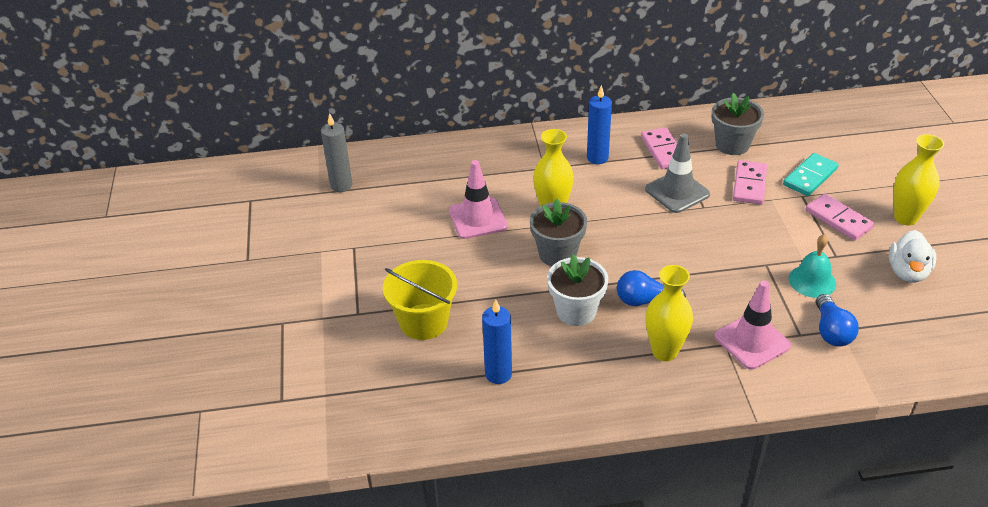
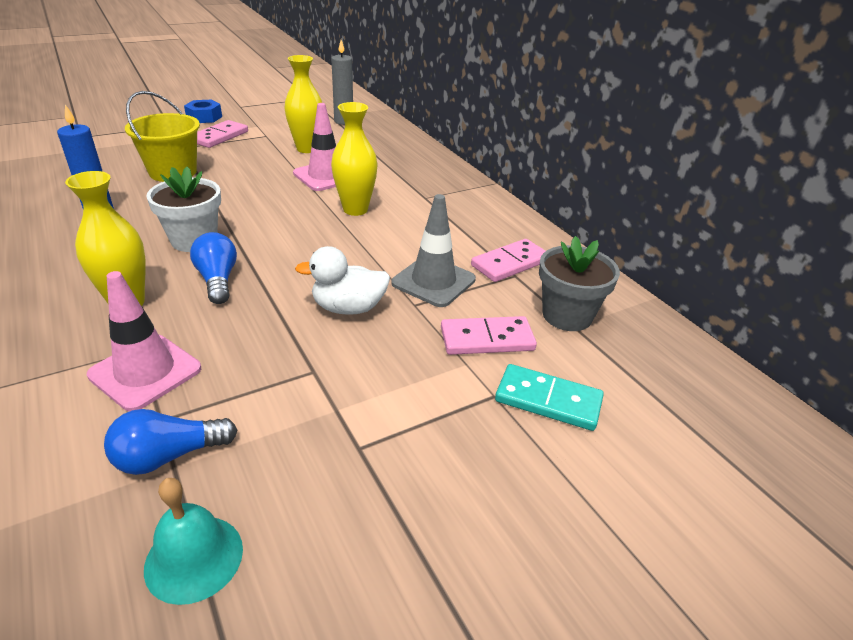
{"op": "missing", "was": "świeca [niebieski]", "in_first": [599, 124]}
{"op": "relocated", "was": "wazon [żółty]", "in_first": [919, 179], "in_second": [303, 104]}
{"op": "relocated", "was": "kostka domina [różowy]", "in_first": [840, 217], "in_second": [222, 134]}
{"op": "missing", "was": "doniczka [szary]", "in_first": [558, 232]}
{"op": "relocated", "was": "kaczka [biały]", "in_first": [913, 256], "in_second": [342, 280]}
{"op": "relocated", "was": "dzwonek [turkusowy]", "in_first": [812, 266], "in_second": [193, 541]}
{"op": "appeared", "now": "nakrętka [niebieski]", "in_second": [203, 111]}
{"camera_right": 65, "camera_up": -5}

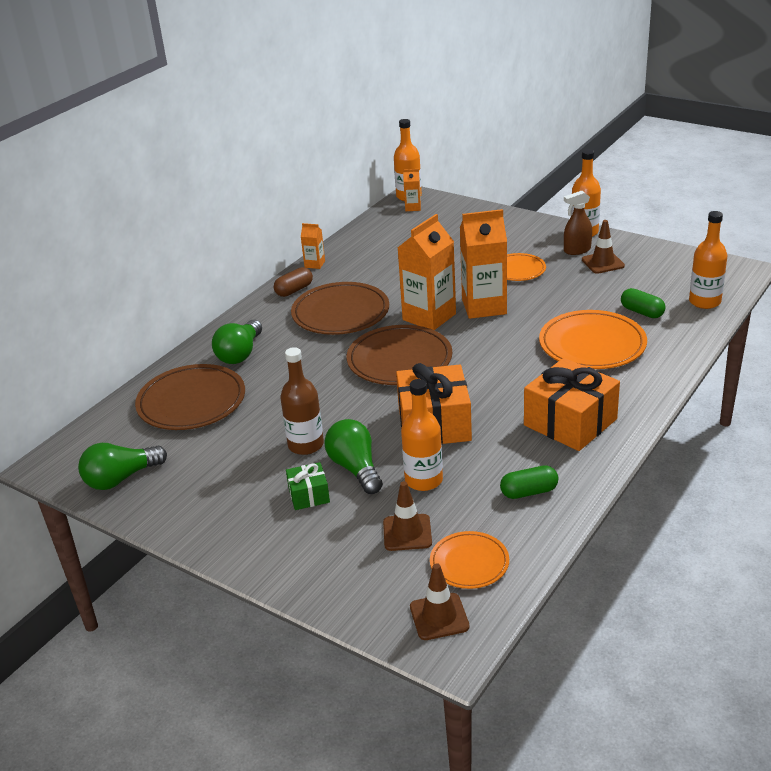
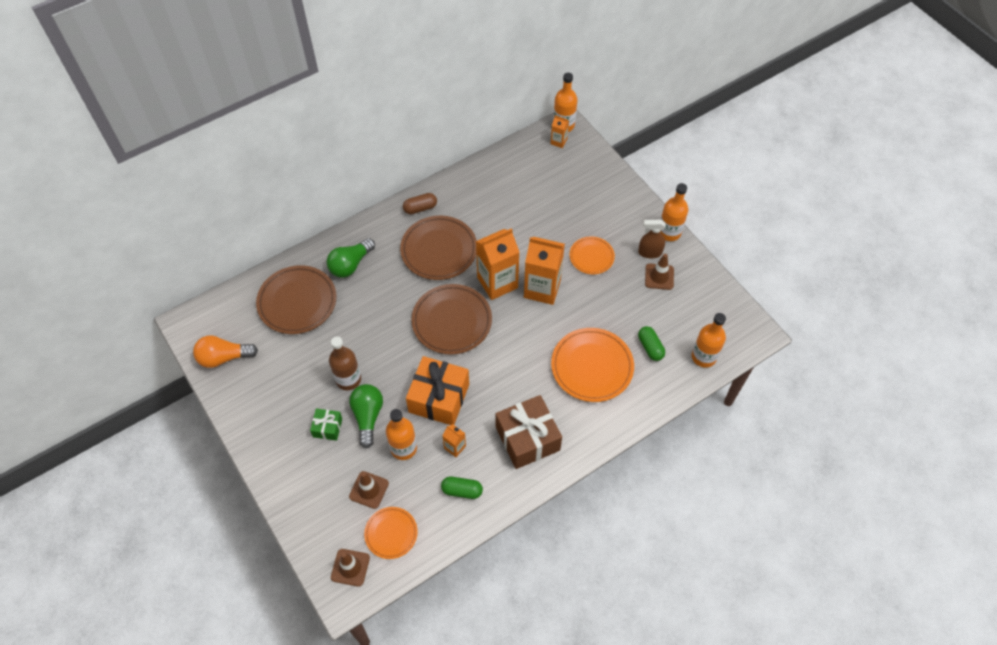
{"op": "relocated", "was": "karton mleka [pomarańczowy]", "in_first": [313, 246], "in_second": [454, 440]}
{"op": "colour", "was": "prezent [pomarańczowy]", "now": "prezent [brązowy]", "in_first": [572, 404], "in_second": [529, 432]}
{"op": "colour", "was": "żarówka [zielony]", "now": "żarówka [pomarańczowy]", "in_first": [122, 466], "in_second": [225, 351]}
{"camera_right": 20, "camera_up": 25}

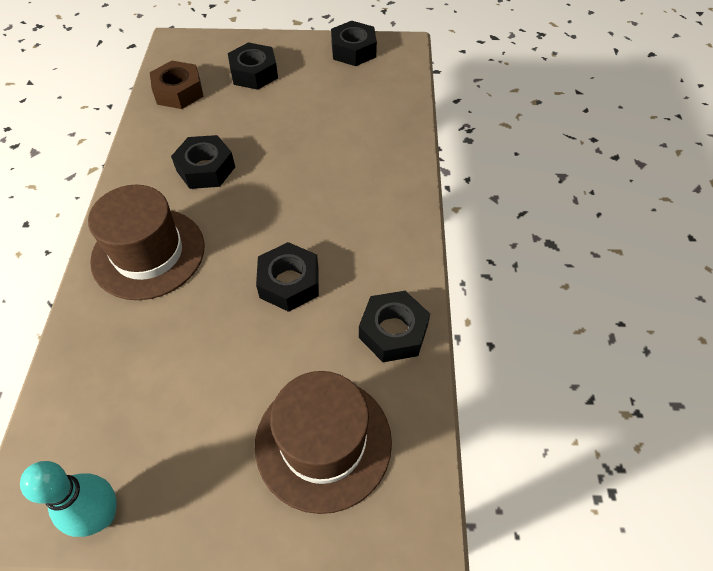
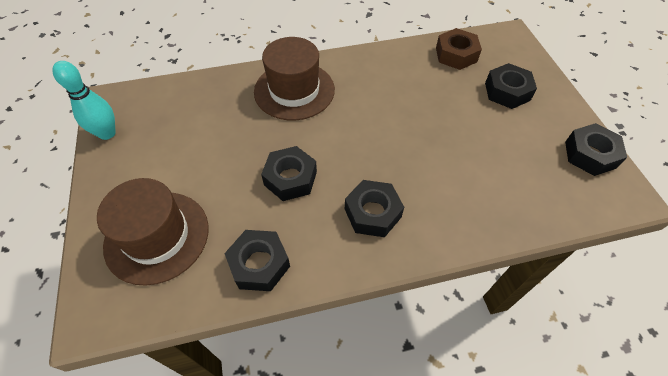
{"op": "relocated", "was": "nakrętka [czarny]", "in_first": [203, 162], "in_second": [374, 208]}
{"camera_right": 75, "camera_up": 0}

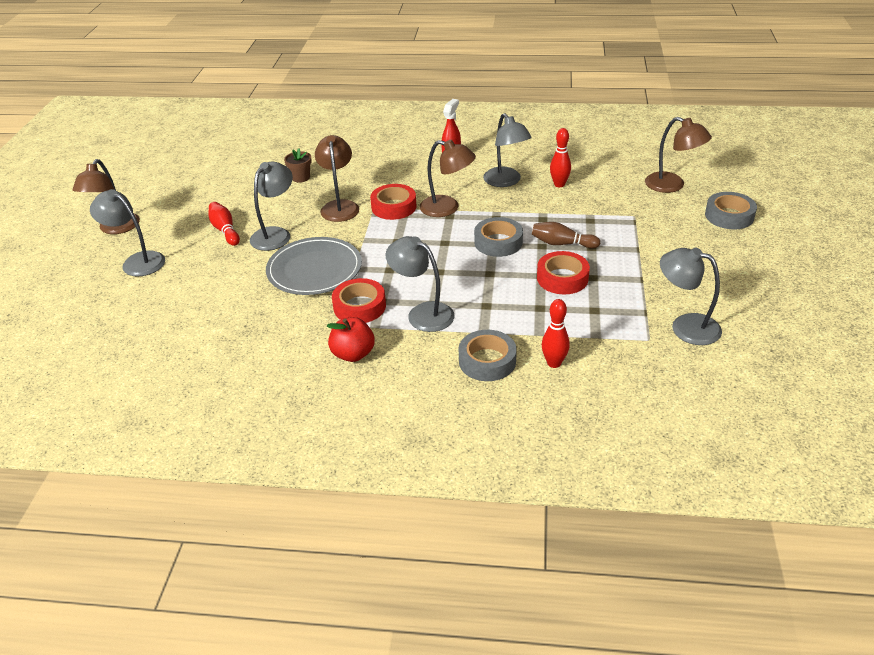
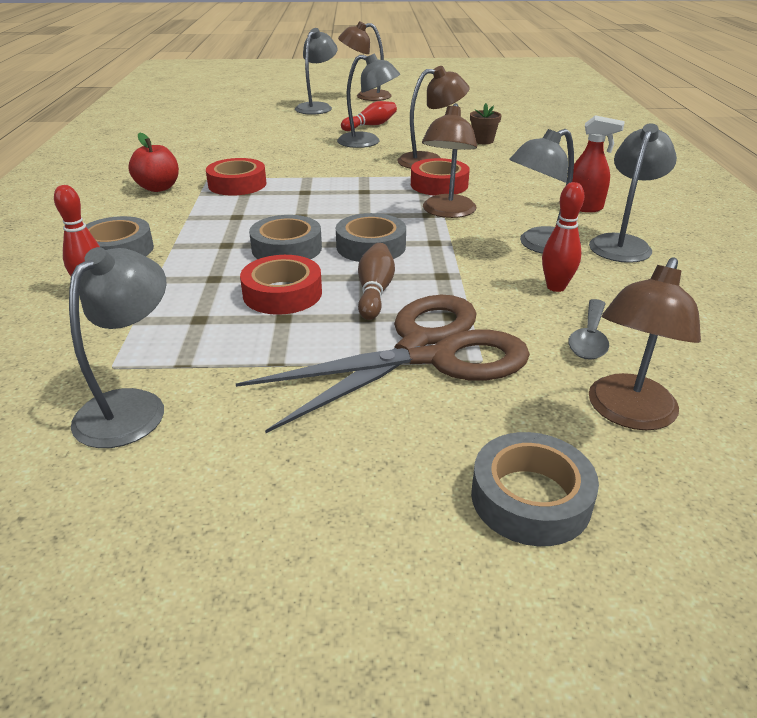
{"op": "relocated", "was": "lampka [szary]", "in_first": [420, 284], "in_second": [633, 193]}
{"op": "missing", "was": "talerz [szary]", "in_first": [314, 266]}
{"op": "appeared", "now": "taśma klejąca [szary]", "in_second": [285, 237]}
{"op": "appeared", "now": "nożyczki [brązowy]", "in_second": [383, 364]}
{"op": "appeared", "now": "łyżka [szary]", "in_second": [588, 329]}
{"camera_right": 80, "camera_up": -5}

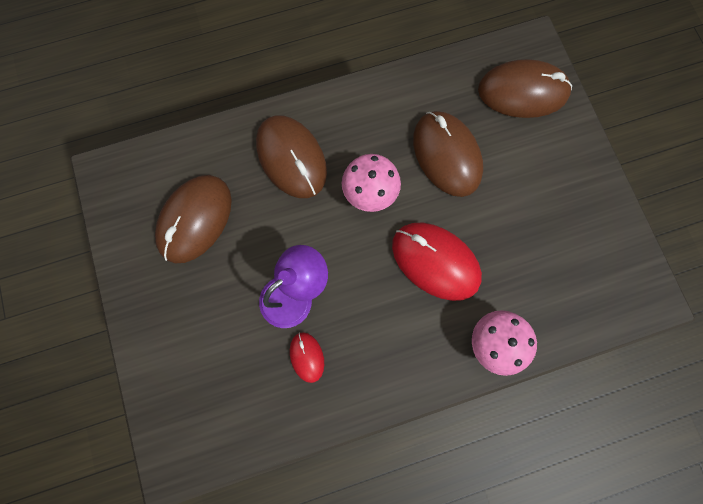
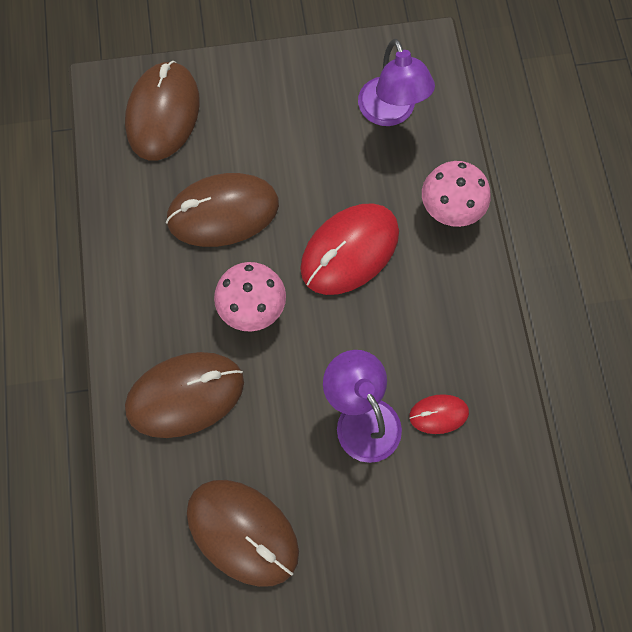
{"op": "appeared", "now": "lampka [fioletowy]", "in_second": [396, 82]}
{"camera_right": -80, "camera_up": -5}

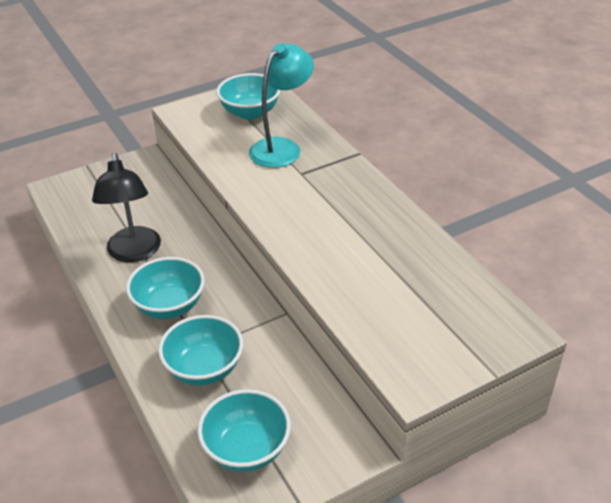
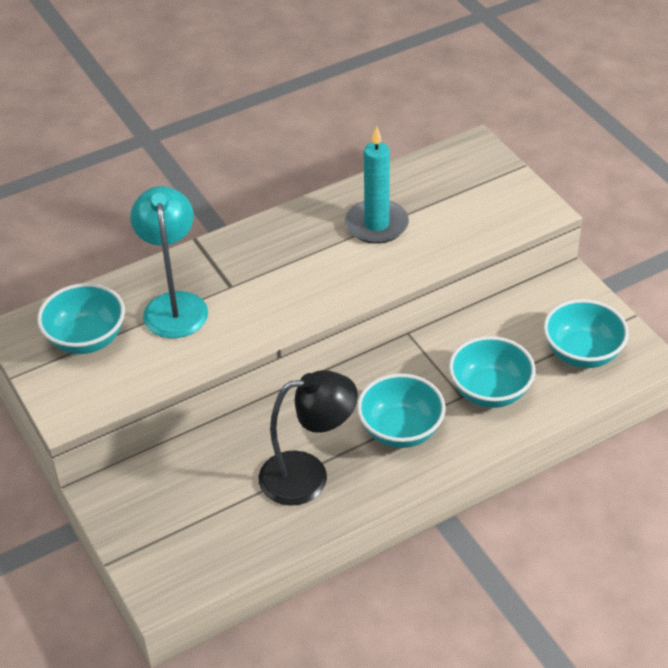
{"op": "spun", "was": "lampka [turkusowy]", "in_first": [281, 105], "in_second": [169, 262], "clockwise": 45}
{"op": "appeared", "now": "świeca [turkusowy]", "in_second": [377, 185]}
{"camera_right": -90, "camera_up": 5}

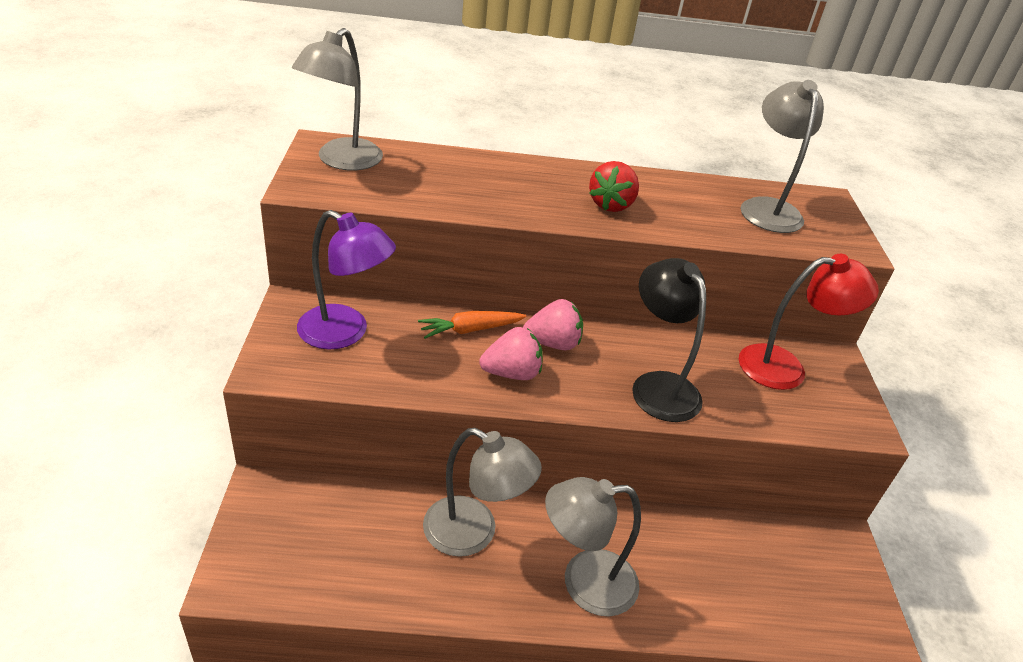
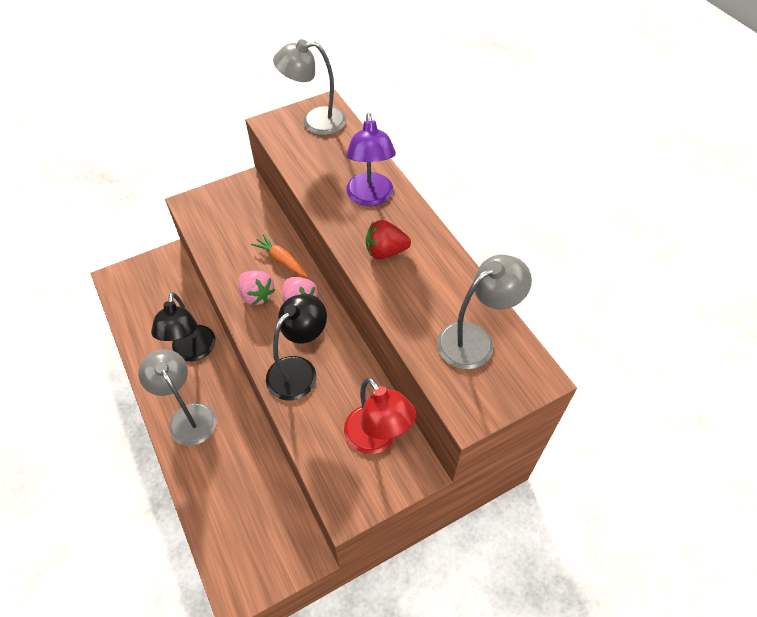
{"op": "relocated", "was": "lampka [fioletowy]", "in_first": [346, 279], "in_second": [371, 159]}
{"op": "colour", "was": "lampka [szary]", "now": "lampka [czarny]", "in_first": [482, 492], "in_second": [183, 326]}
{"camera_right": 65, "camera_up": 15}

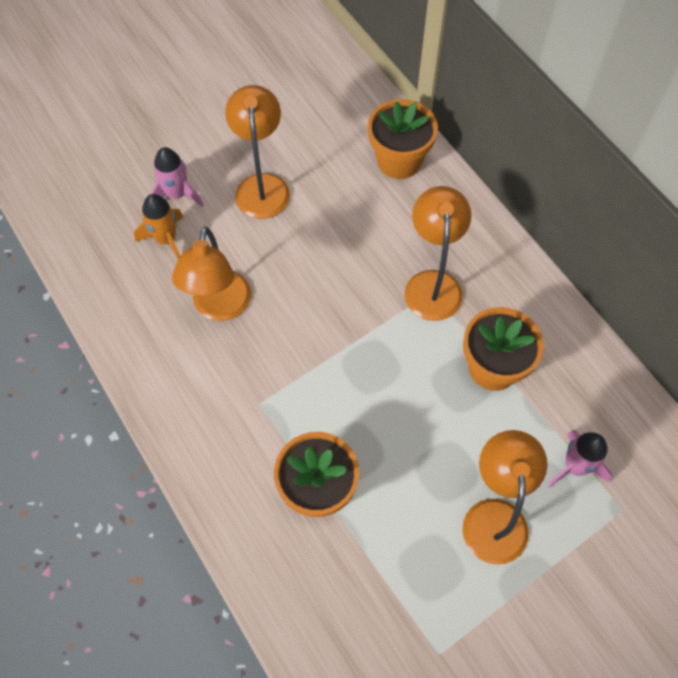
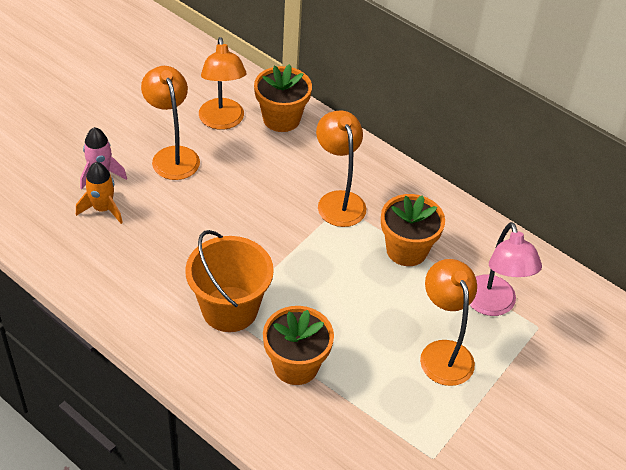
{"op": "relocated", "was": "lampka [pomarańczowy]", "in_first": [211, 274], "in_second": [222, 83]}
{"op": "exchanged", "was": "rakieta [różowy]", "now": "lampka [różowy]", "in_first": [580, 458], "in_second": [506, 269]}
{"op": "appeared", "now": "wiadro [pomarańczowy]", "in_second": [229, 281]}
{"camera_right": -20, "camera_up": -15}

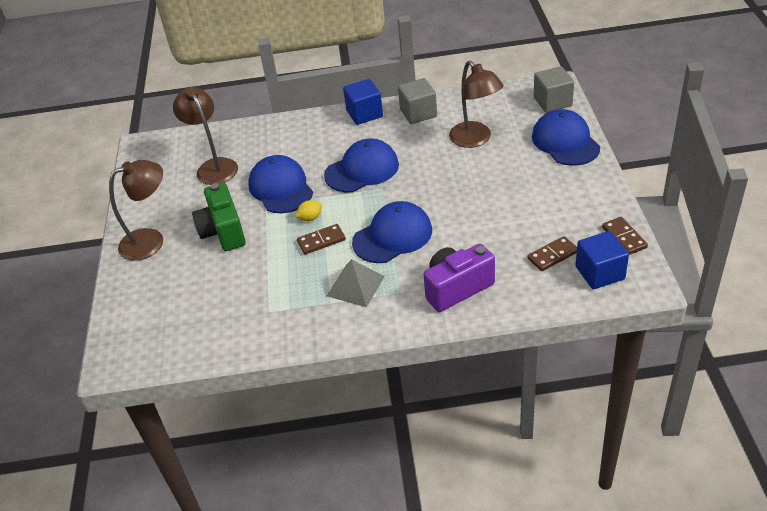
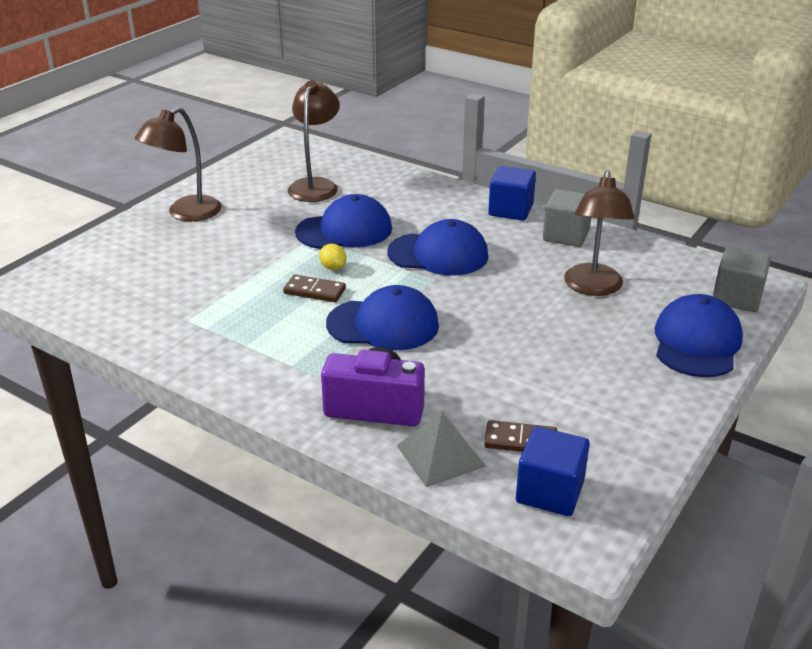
{"op": "spun", "was": "czapka [niebieski]", "in_first": [280, 184], "in_second": [343, 221], "clockwise": 60}
{"op": "spun", "was": "lampka [brązowy]", "in_first": [136, 210], "in_second": [178, 164], "clockwise": 120}
{"op": "missing", "was": "aparat fotograficzny [zielony]", "in_first": [219, 217]}
{"op": "spun", "was": "cytryna [żółty]", "in_first": [308, 210], "in_second": [332, 257], "clockwise": 45}
{"op": "missing", "was": "kostka domina [brązowy]", "in_first": [625, 236]}
{"op": "relocated", "was": "piramida [szary]", "in_first": [356, 283], "in_second": [441, 449]}
{"camera_right": 35, "camera_up": -10}

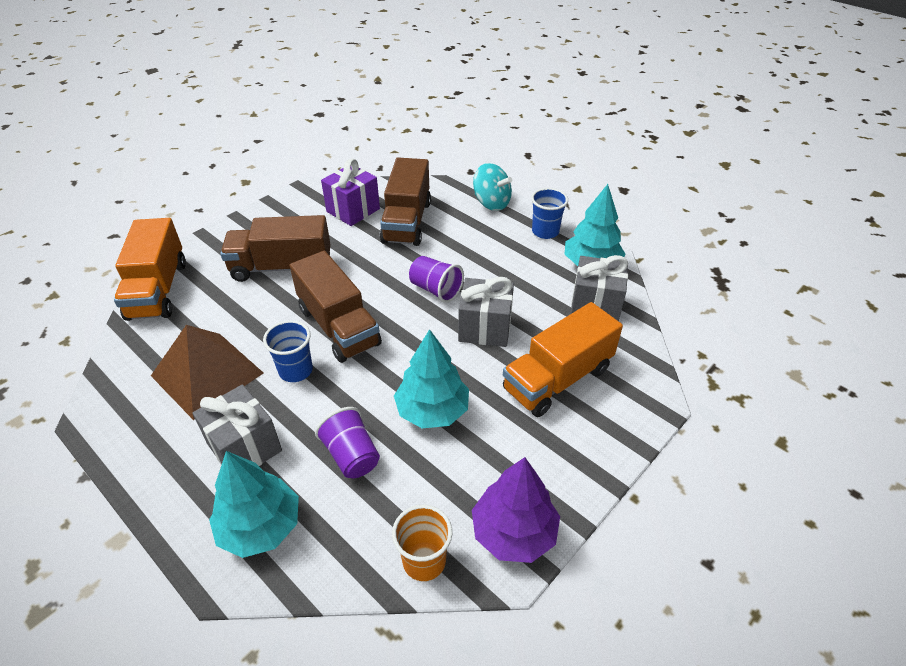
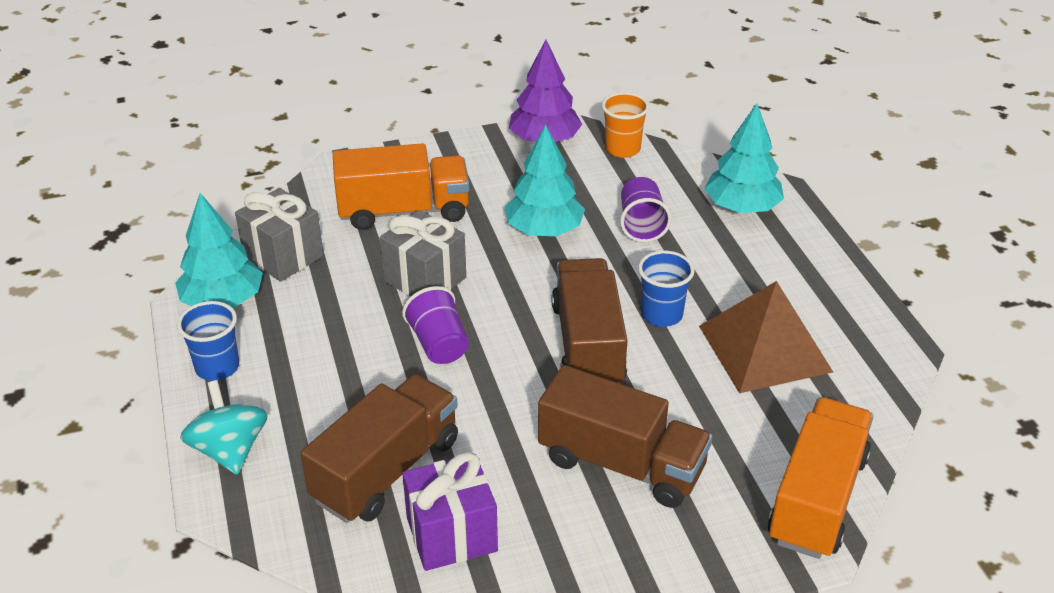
{"op": "missing", "was": "prezent [szary]", "in_first": [237, 425]}
{"camera_right": -150, "camera_up": -5}

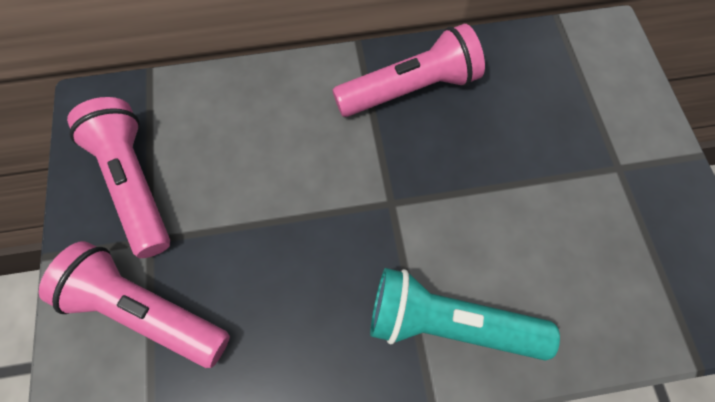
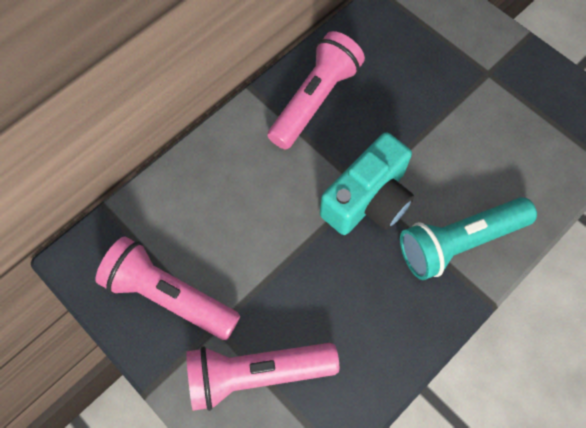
{"op": "appeared", "now": "aparat fotograficzny [turkusowy]", "in_second": [367, 183]}
{"camera_right": -35, "camera_up": 0}

